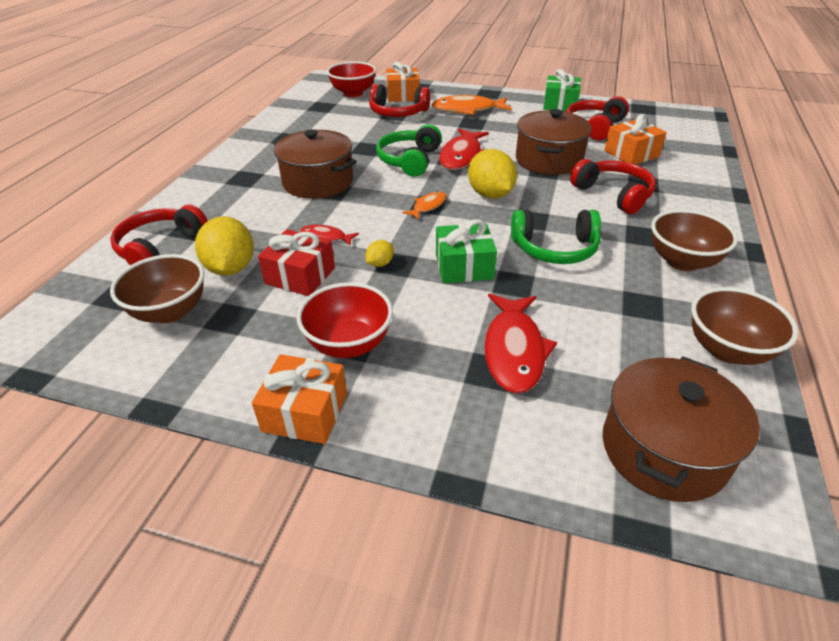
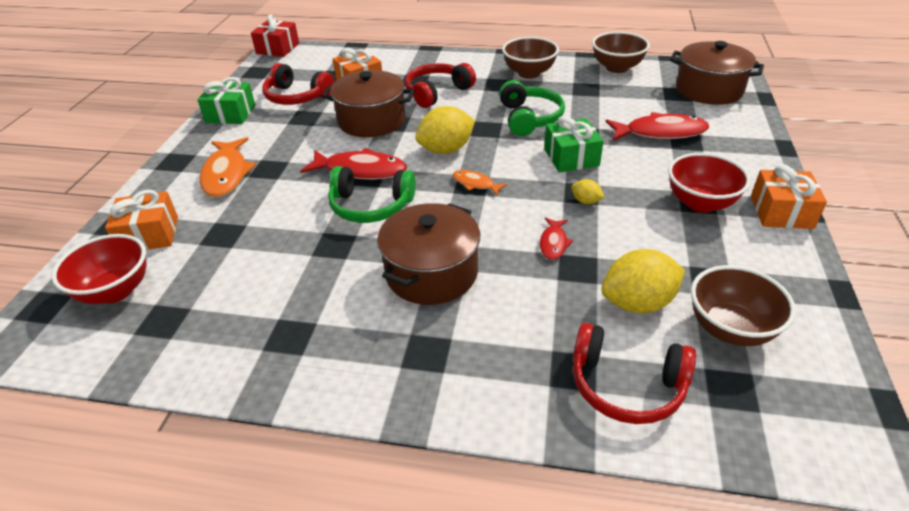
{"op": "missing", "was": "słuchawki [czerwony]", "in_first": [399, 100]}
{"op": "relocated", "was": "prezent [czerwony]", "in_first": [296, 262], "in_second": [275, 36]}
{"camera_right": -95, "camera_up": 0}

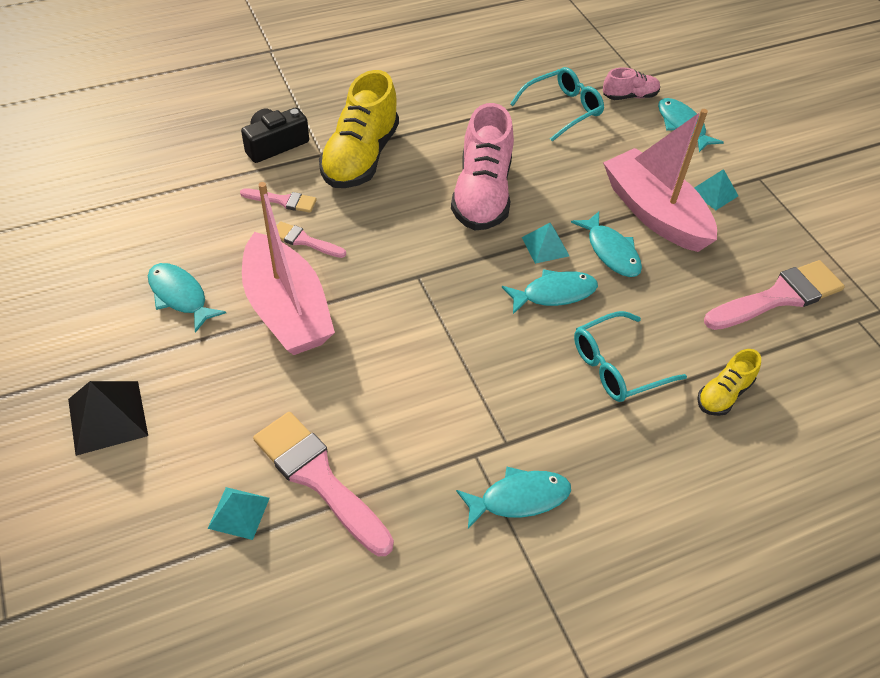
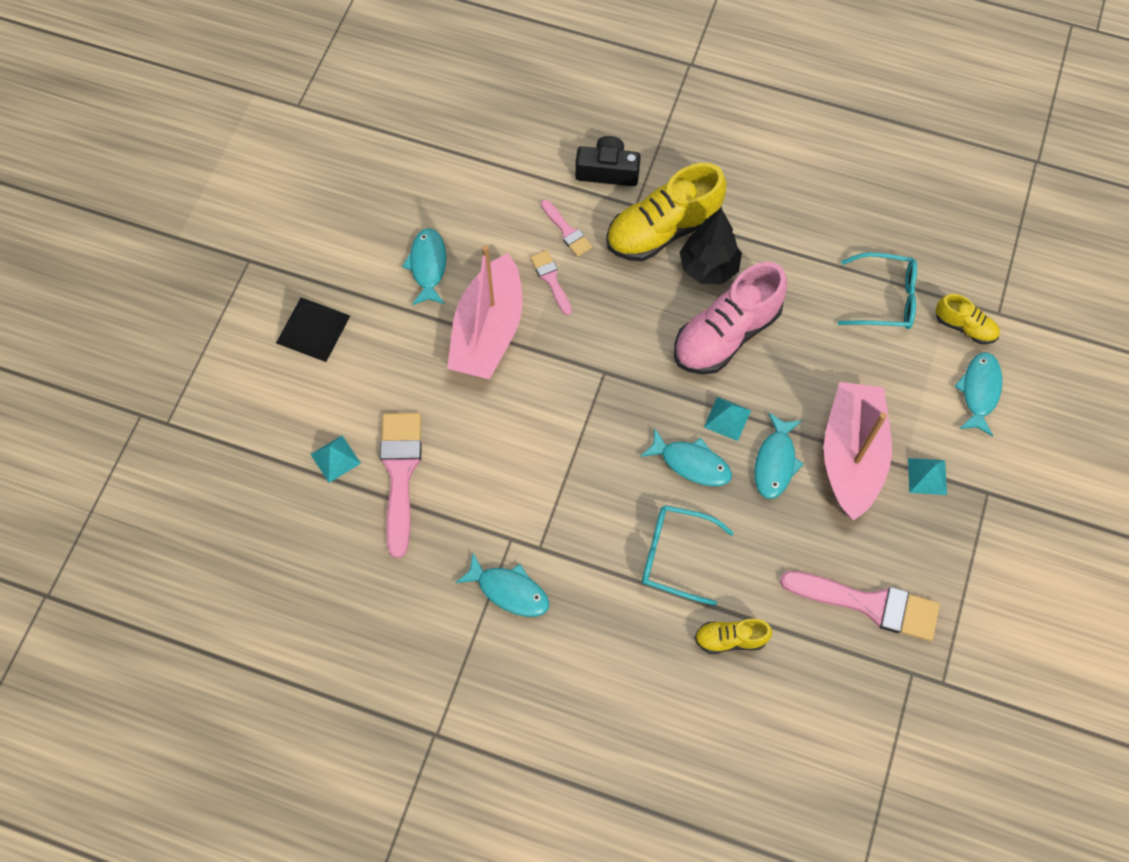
{"op": "colour", "was": "but [różowy]", "now": "but [żółty]", "in_first": [631, 83], "in_second": [967, 319]}
{"op": "appeared", "now": "drzewko [czarny]", "in_second": [711, 246]}
{"camera_right": 45, "camera_up": 15}

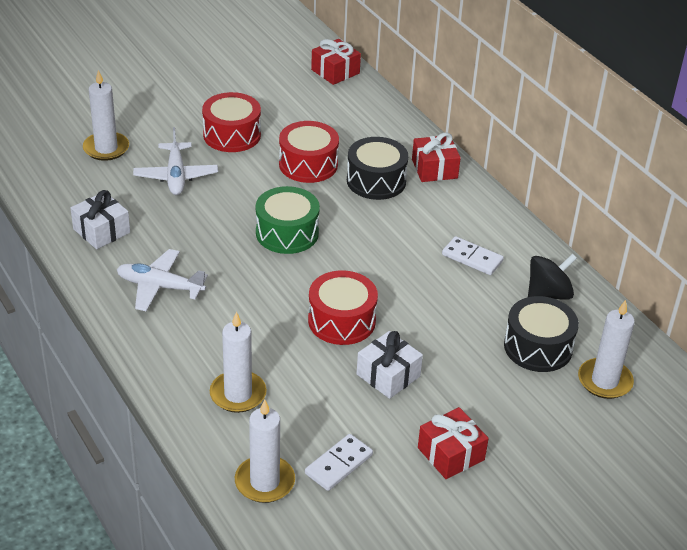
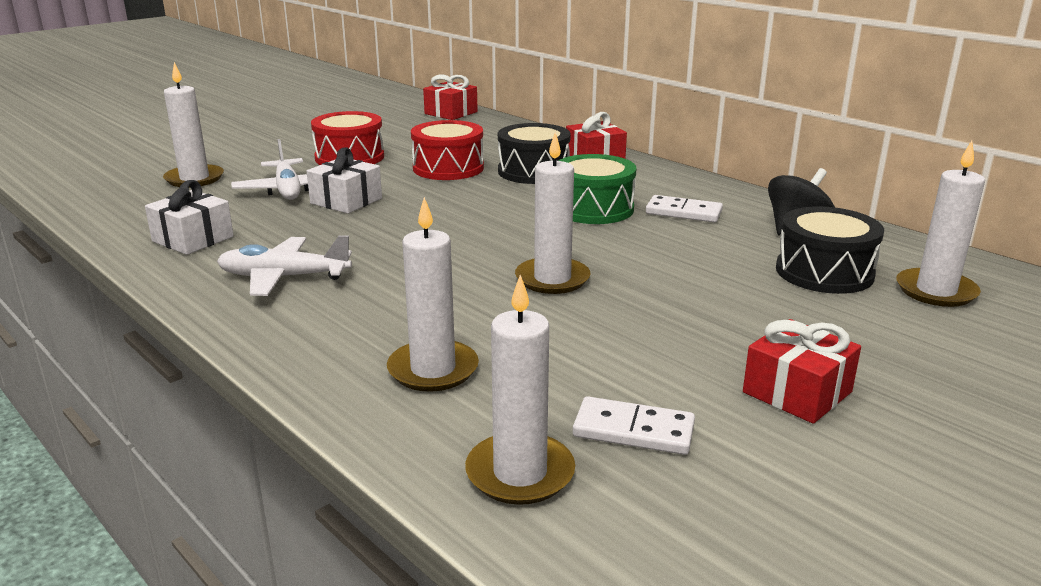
{"op": "relocated", "was": "bęben [zielony]", "in_first": [288, 220], "in_second": [598, 189]}
{"op": "exchanged", "was": "bęben [czerwony]", "now": "świeca [biały]", "in_first": [343, 307], "in_second": [553, 213]}
{"op": "relocated", "was": "prezent [biały]", "in_first": [389, 365], "in_second": [344, 180]}
{"op": "spun", "was": "kostka domina [biały]", "in_first": [339, 462], "in_second": [634, 425], "clockwise": 75}
{"camera_right": -10, "camera_up": -15}

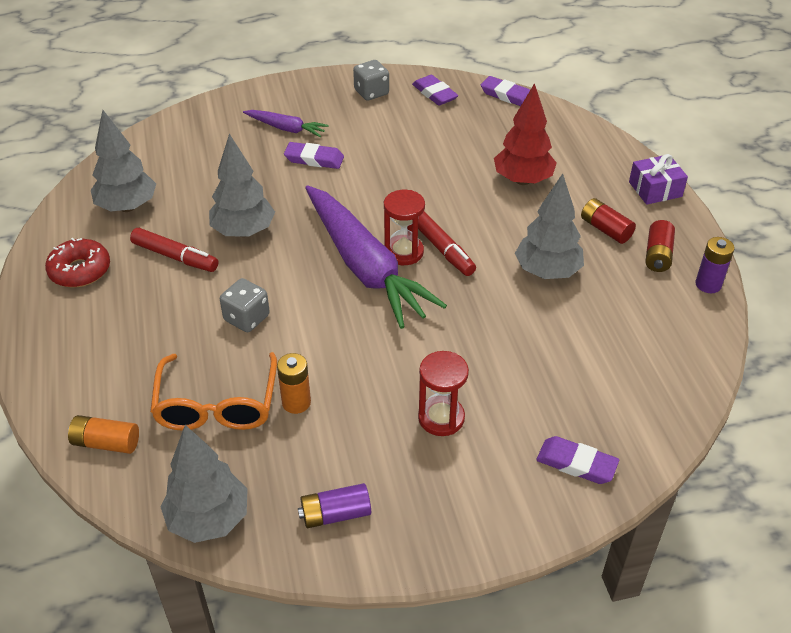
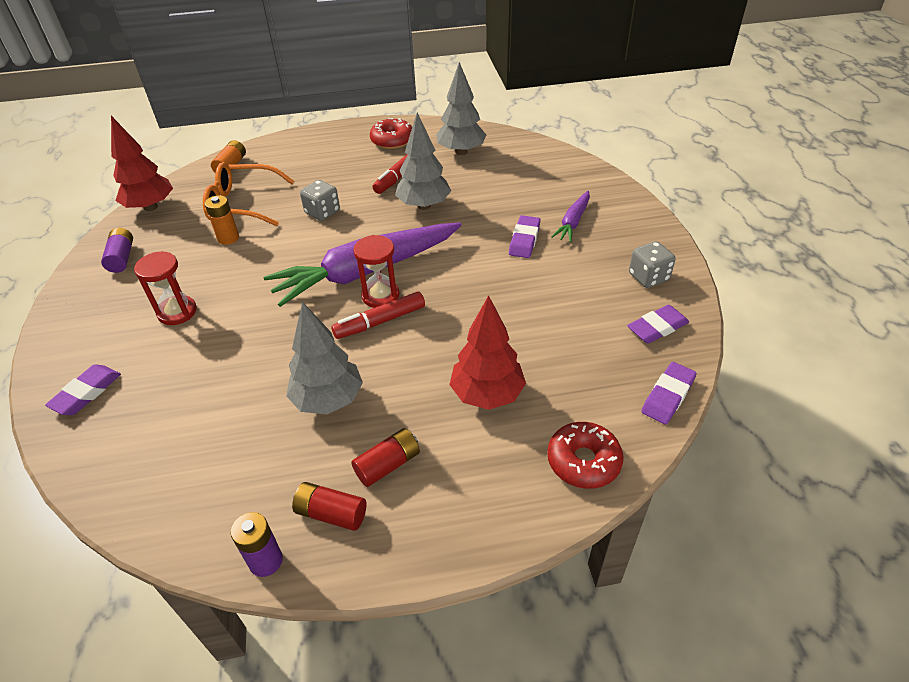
{"op": "missing", "was": "prezent [fioletowy]", "in_first": [658, 179]}
{"op": "colour", "was": "drzewko [szary]", "now": "drzewko [czerwony]", "in_first": [204, 484], "in_second": [142, 163]}
{"op": "appeared", "now": "donut [czerwony]", "in_second": [585, 455]}
{"camera_right": 95, "camera_up": 0}

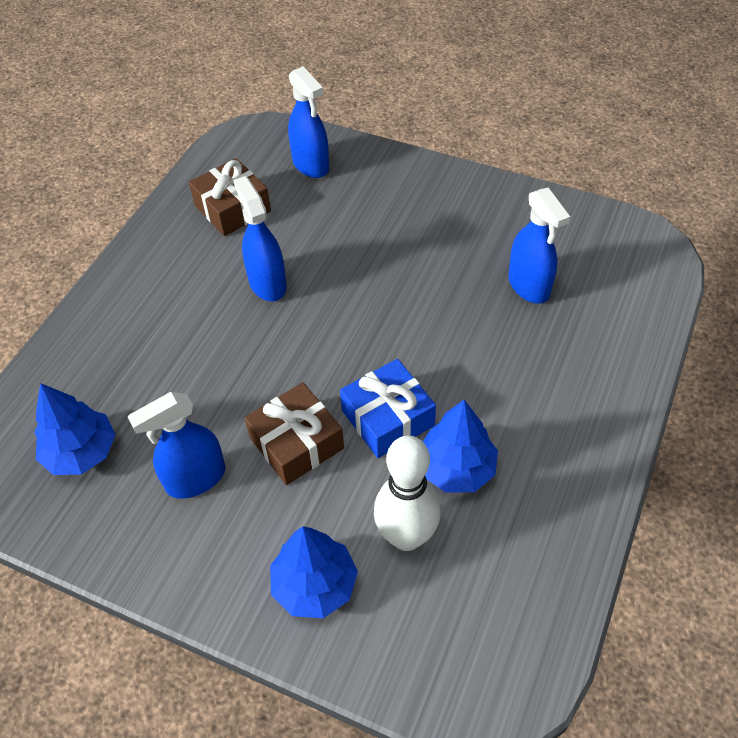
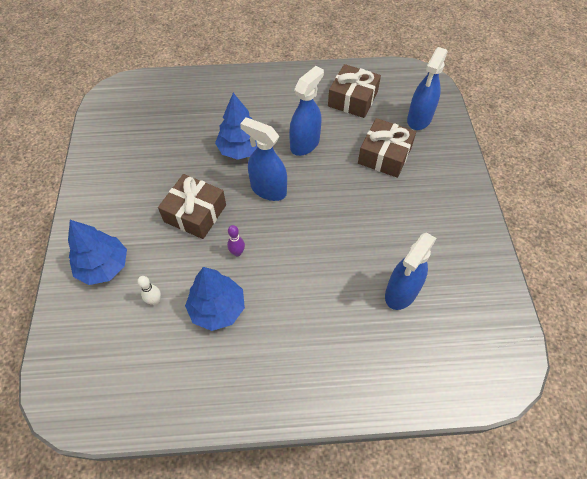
{"op": "exchanged", "was": "prezent [niebieski]", "now": "kręgiel [fioletowy]", "in_first": [388, 408], "in_second": [236, 240]}
{"op": "relocated", "was": "drzewko [niebieski]", "in_first": [75, 429], "in_second": [236, 126]}
{"op": "relocated", "was": "spryskiwacz [niebieski]", "in_first": [176, 445], "in_second": [263, 159]}
{"op": "size", "was": "kręgiel [biały]", "in_first": [407, 493], "in_second": [149, 290], "ratio": 0.41}
{"op": "appeared", "now": "prezent [brązowy]", "in_second": [387, 148]}
{"camera_right": 60, "camera_up": 5}

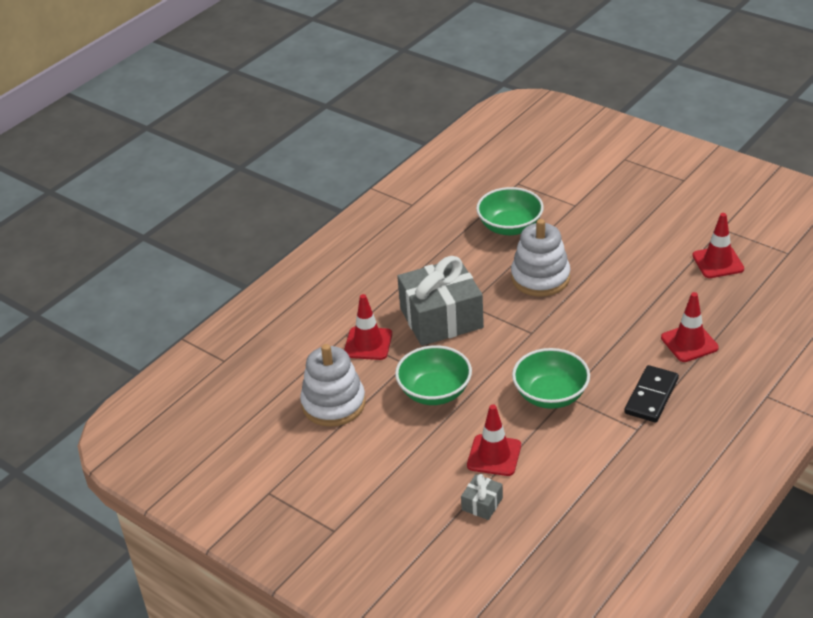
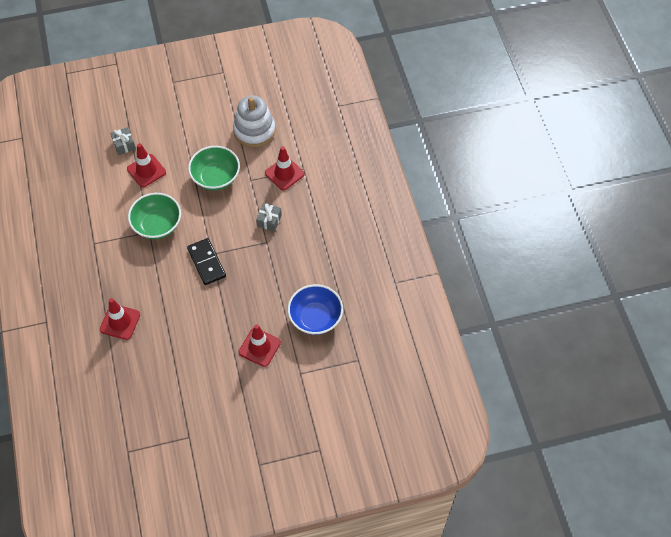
{"op": "colour", "was": "miska [zielony]", "now": "miska [niebieski]", "in_first": [510, 211], "in_second": [315, 309]}
{"op": "relocated", "was": "pachołek [czerwony]", "in_first": [718, 245], "in_second": [260, 345]}
{"op": "missing", "was": "zabawka nakładanka [biały]", "in_first": [540, 257]}
{"op": "size", "was": "prezent [szary]", "in_first": [440, 301], "in_second": [269, 217], "ratio": 0.42}
{"op": "relocated", "was": "kostka domina [czarny]", "in_first": [651, 393], "in_second": [206, 261]}
{"camera_right": 125, "camera_up": 20}

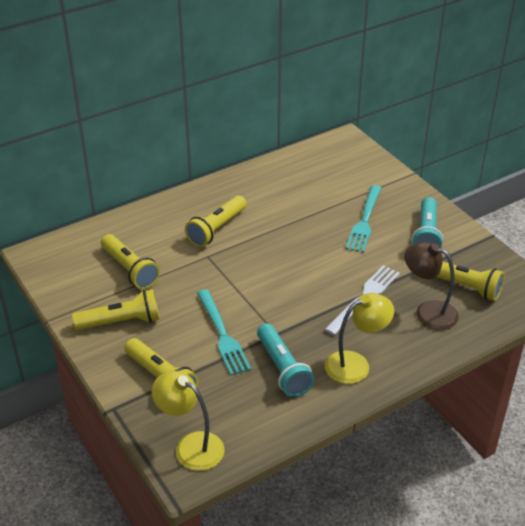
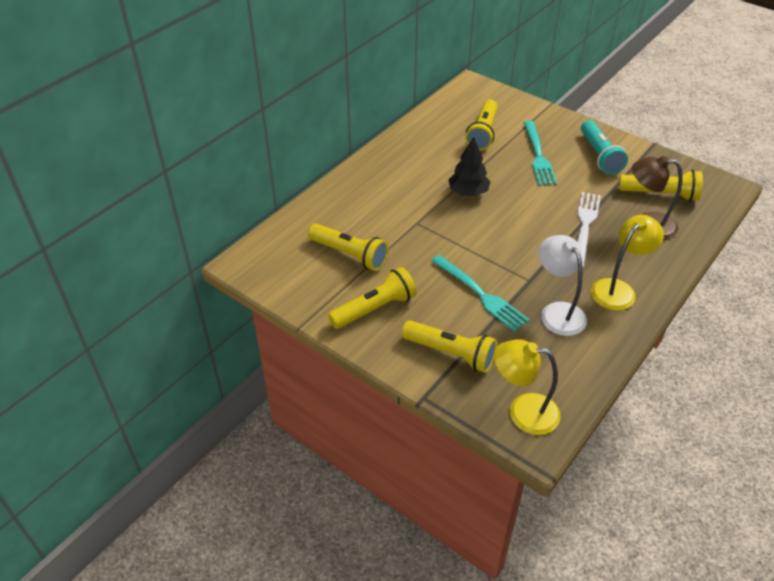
{"op": "relocated", "was": "latarka [żółty]", "in_first": [216, 221], "in_second": [481, 125]}
{"op": "exchanged", "was": "latarka [turkusowy]", "now": "lampka [biały]", "in_first": [285, 360], "in_second": [563, 285]}
{"op": "appeared", "now": "drzewko [czarny]", "in_second": [469, 166]}
{"camera_right": -20, "camera_up": 5}

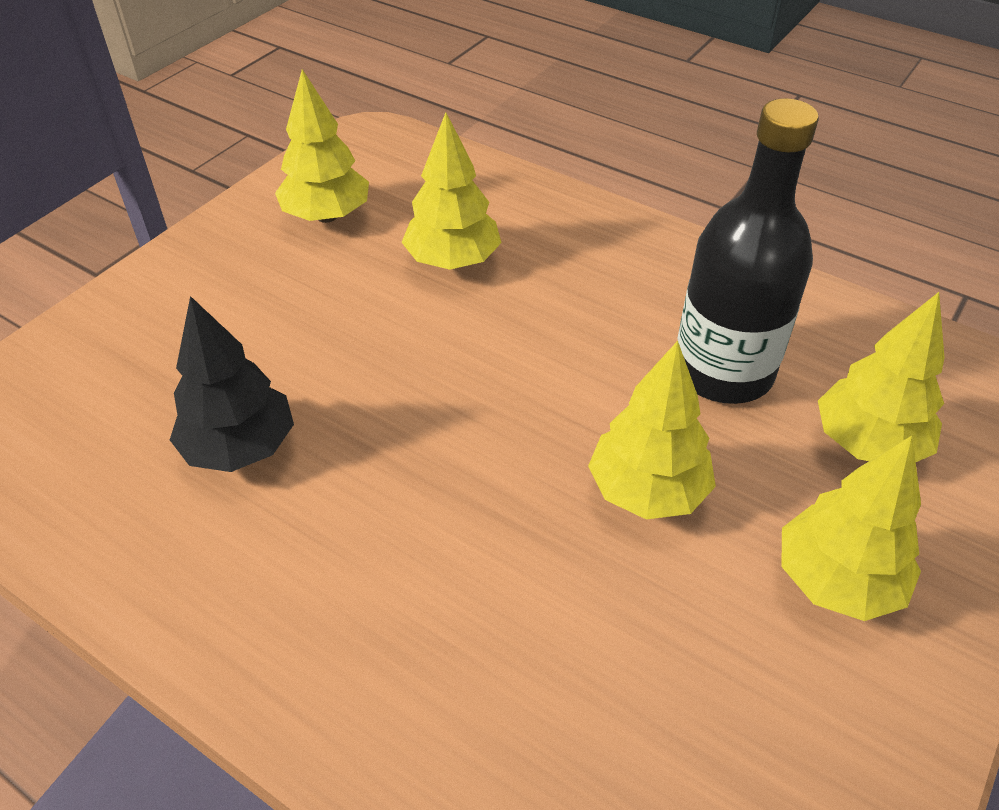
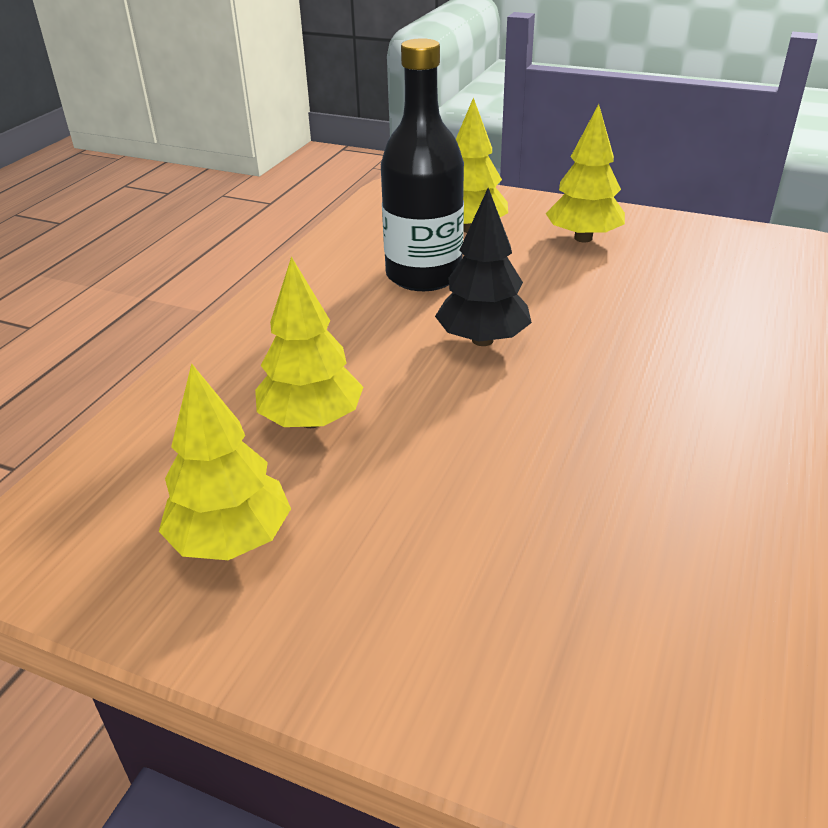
{"op": "relocated", "was": "drzewko [czarny]", "in_first": [232, 384], "in_second": [483, 267]}
{"op": "missing", "was": "drzewko [żółty]", "in_first": [652, 430]}
{"camera_right": -100, "camera_up": -10}

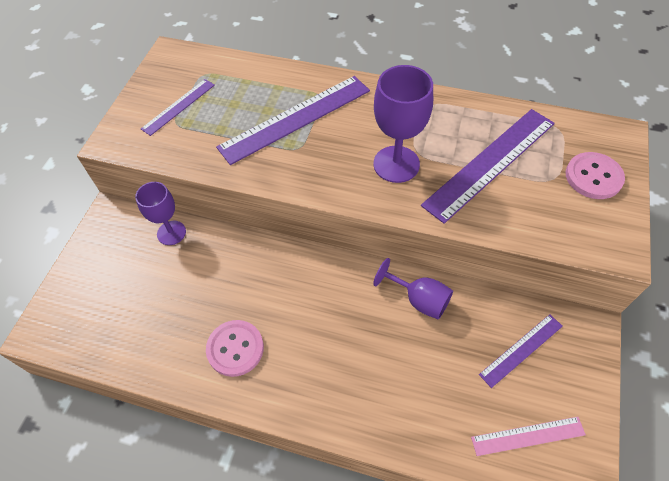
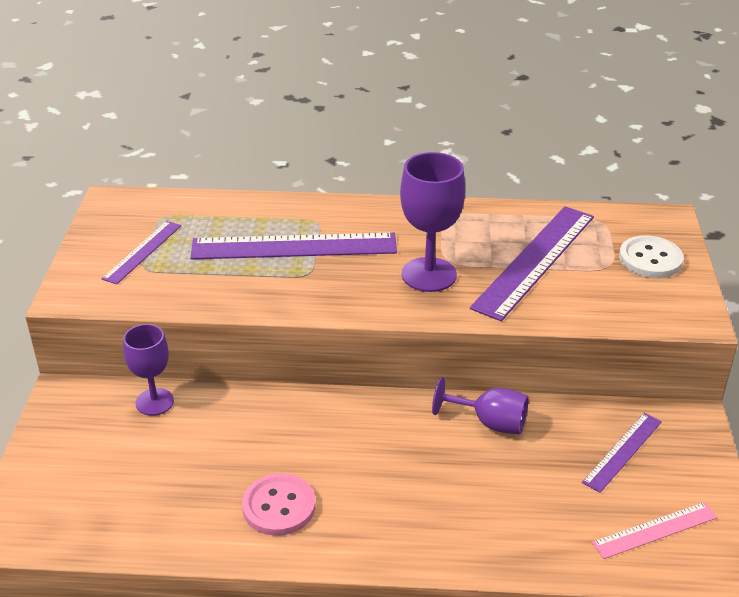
{"op": "spun", "was": "linijka [fioletowy]", "in_first": [293, 120], "in_second": [293, 246], "clockwise": 45}
{"op": "colour", "was": "guzik [różowy]", "now": "guzik [biały]", "in_first": [595, 175], "in_second": [651, 256]}
{"camera_right": -15, "camera_up": -20}

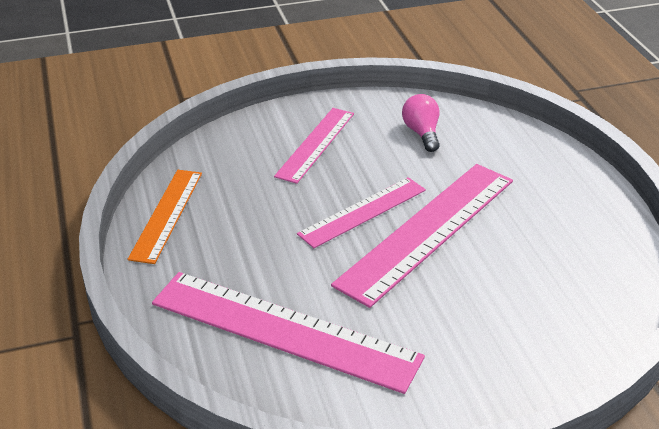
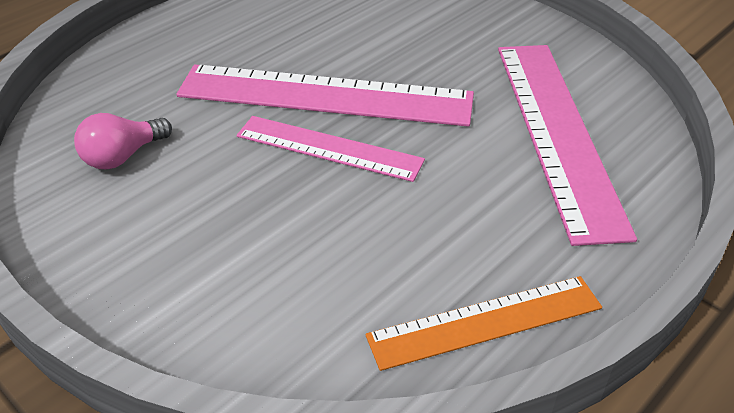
{"op": "missing", "was": "linijka [różowy]", "in_first": [314, 146]}
{"camera_right": -120, "camera_up": 5}

